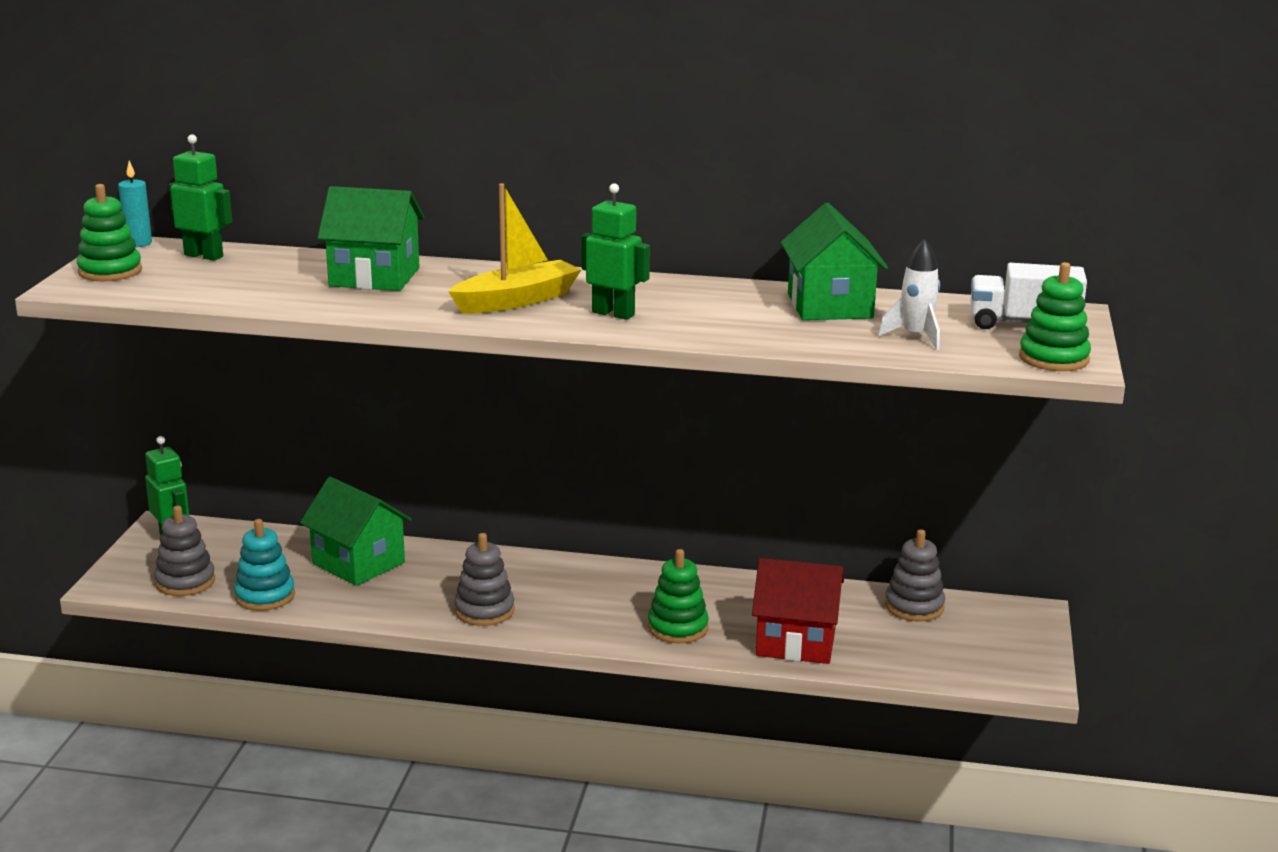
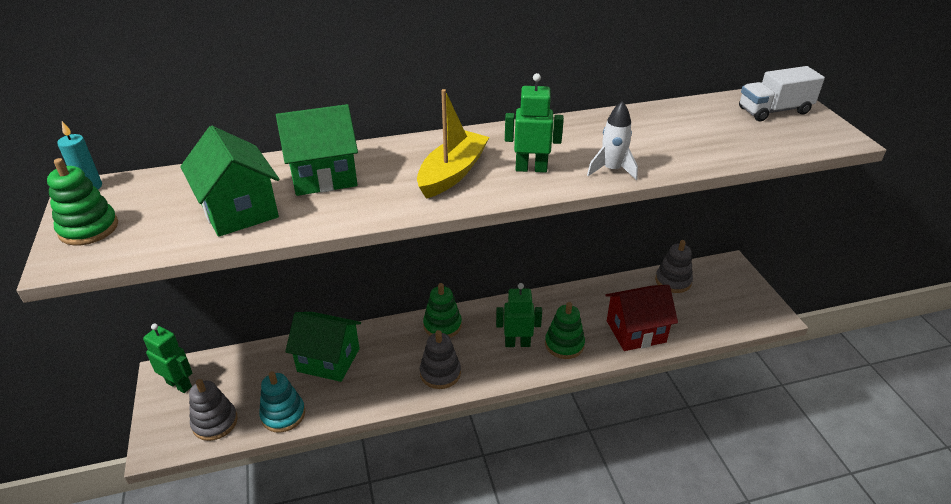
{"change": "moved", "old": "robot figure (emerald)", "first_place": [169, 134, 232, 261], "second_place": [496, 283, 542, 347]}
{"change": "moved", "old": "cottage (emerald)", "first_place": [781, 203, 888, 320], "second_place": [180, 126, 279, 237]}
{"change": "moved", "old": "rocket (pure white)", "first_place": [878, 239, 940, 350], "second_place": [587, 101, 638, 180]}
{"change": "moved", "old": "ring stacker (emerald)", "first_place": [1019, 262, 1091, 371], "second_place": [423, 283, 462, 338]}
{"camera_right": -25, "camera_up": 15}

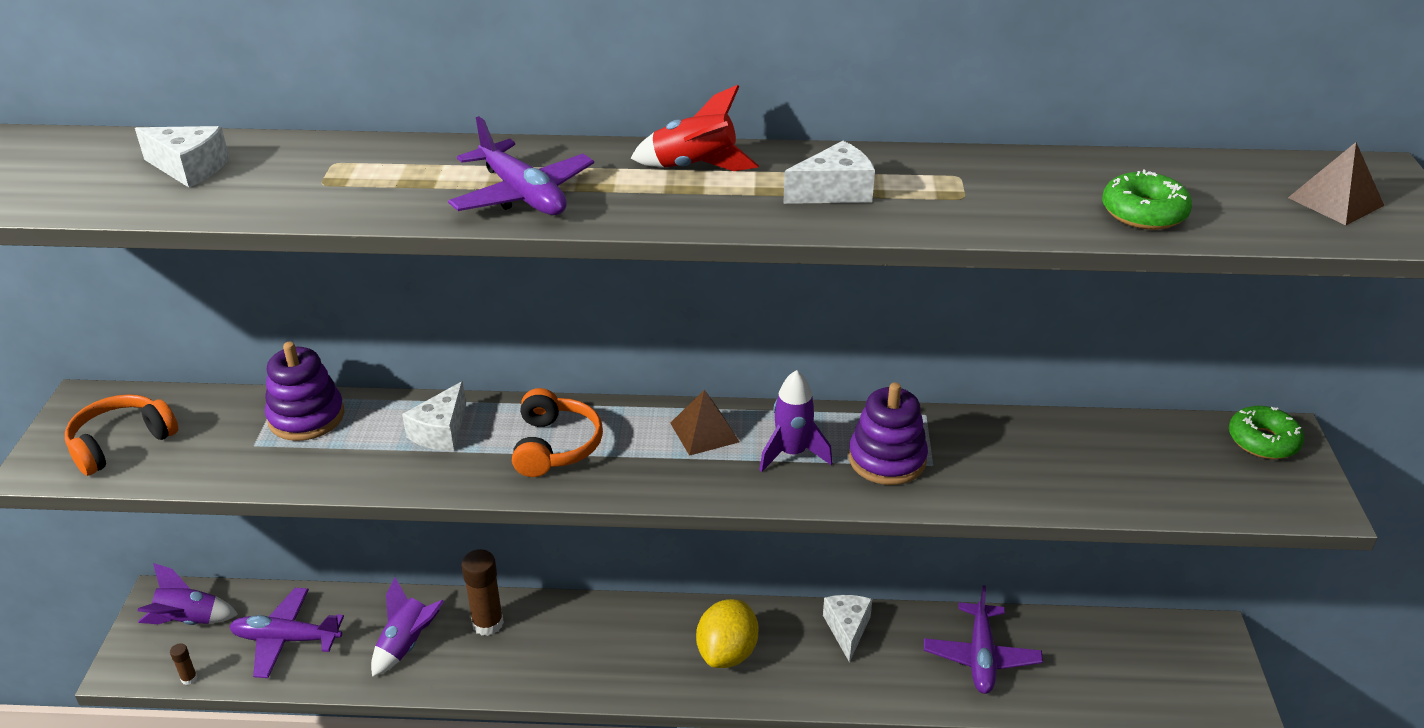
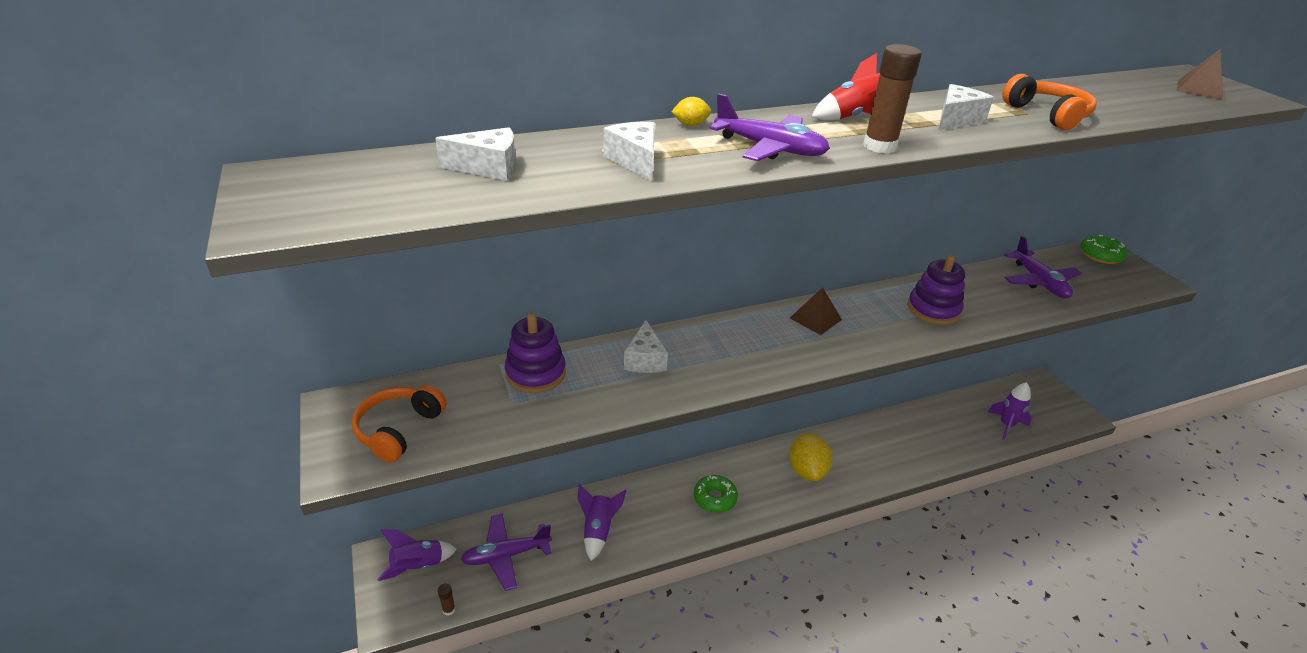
{"change": "moved", "old": "stick of glue (russet)", "first_place": [461, 549, 504, 636], "second_place": [863, 44, 921, 153]}
{"change": "moved", "old": "over-ear headphones (orange-coloured)", "first_place": [512, 388, 603, 477], "second_place": [1002, 74, 1097, 130]}
{"change": "moved", "old": "rocket (violet)", "first_place": [759, 370, 832, 472], "second_place": [988, 382, 1032, 440]}
{"change": "moved", "old": "cheese (pure white)", "first_place": [823, 595, 872, 663], "second_place": [603, 122, 655, 181]}
{"change": "moved", "old": "plane (violet)", "first_place": [924, 585, 1043, 694], "second_place": [1004, 236, 1082, 298]}
{"change": "moved", "old": "doughnut (emerald)", "first_place": [1102, 169, 1192, 230], "second_place": [694, 475, 738, 513]}
{"change": "added", "new": "citrus fruit (bright yellow)", "second_place": [672, 97, 711, 126]}
{"camera_right": -25, "camera_up": 0}

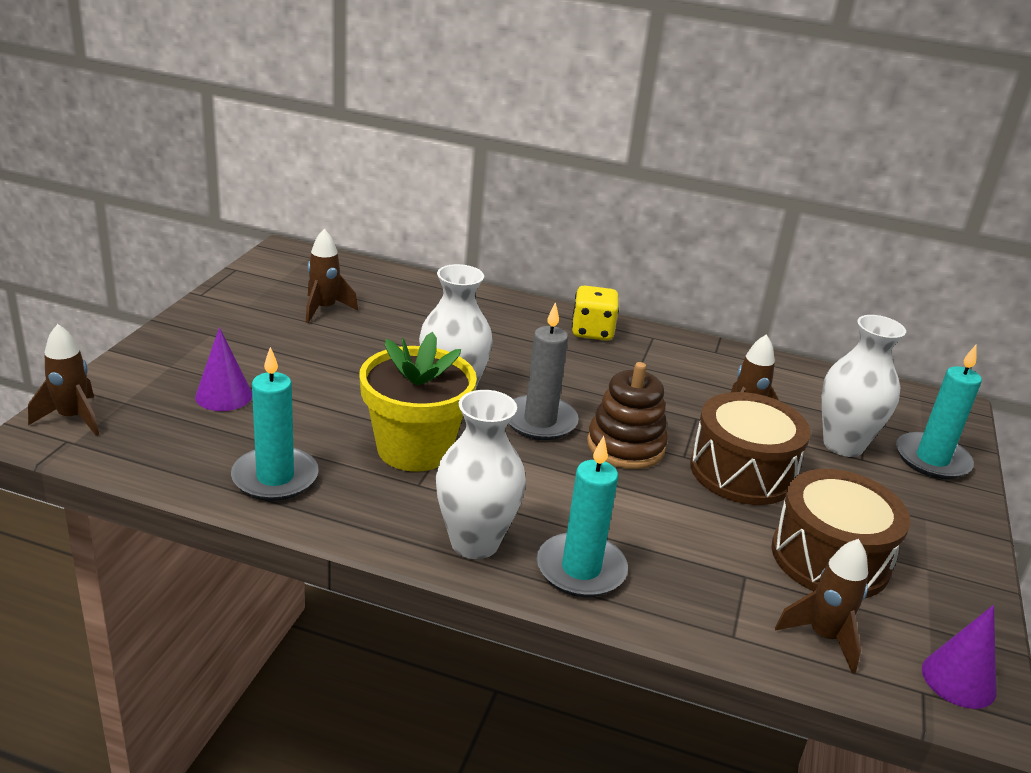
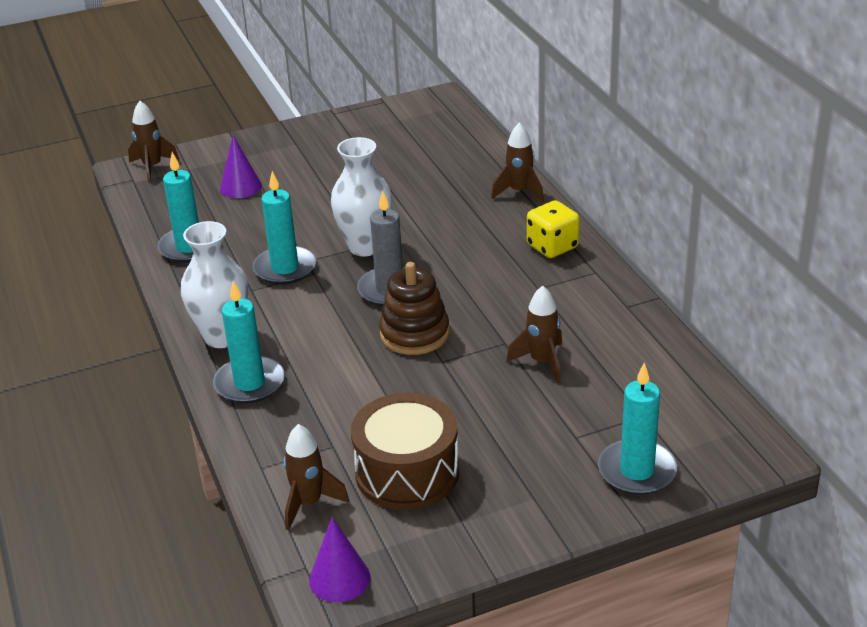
{"change": "moved", "old": "rocket (russet)", "first_place": [306, 229, 358, 323], "second_place": [491, 122, 544, 203]}
{"change": "replaced", "old": "flower pot (bright yellow)", "new": "wax candle (aqua)", "first_place": [360, 332, 477, 472], "second_place": [253, 171, 316, 285]}
{"change": "removed", "old": "snare drum (russet)", "first_place": [690, 392, 811, 505]}
{"change": "removed", "old": "vase (pure white)", "first_place": [822, 315, 906, 457]}
{"camera_right": 55, "camera_up": 5}

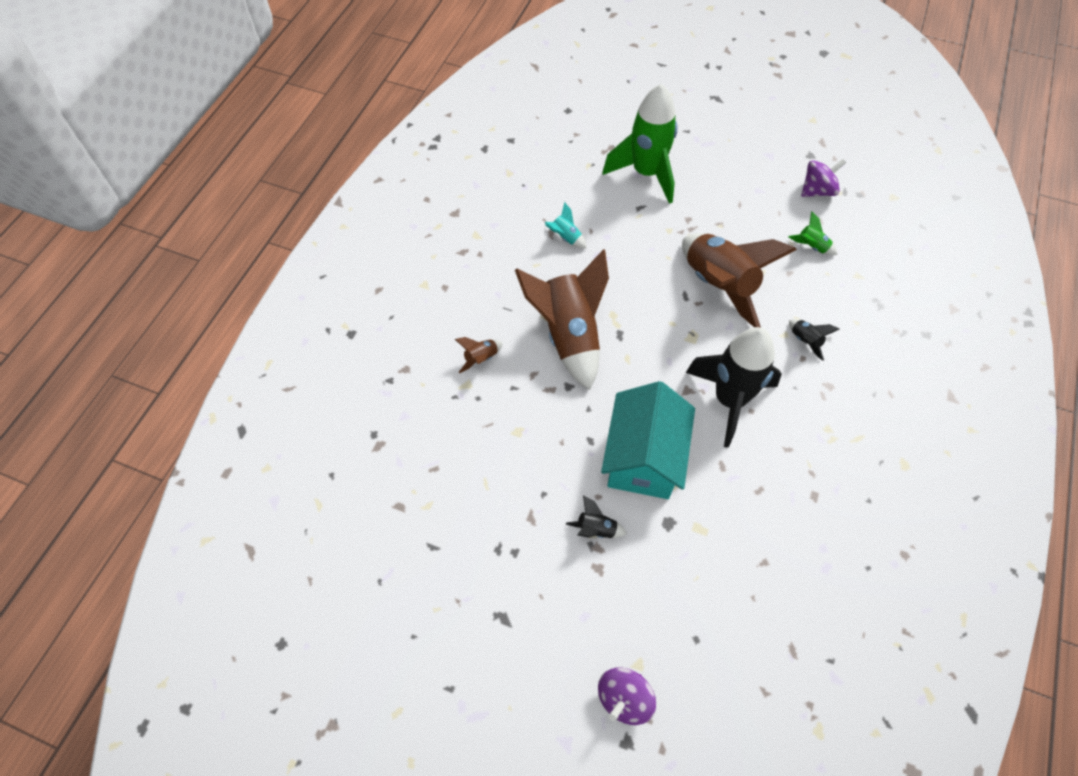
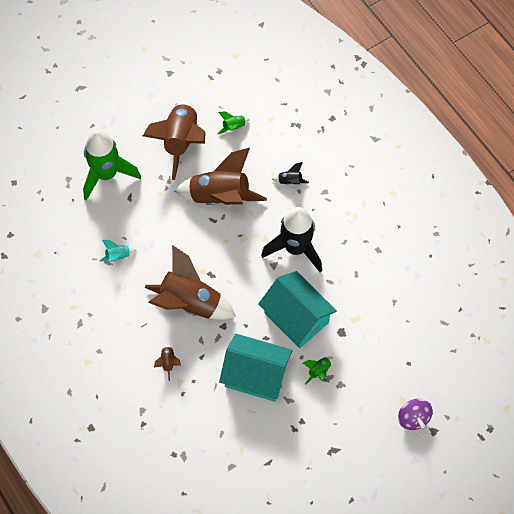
{"change": "recoloured", "old": "rocket (jet-black)", "new": "rocket (emerald)", "first_place": [566, 496, 627, 538], "second_place": [303, 356, 333, 384]}
{"change": "removed", "old": "whirligig (violet)", "first_place": [801, 159, 846, 197]}
{"change": "added", "new": "rocket (russet)", "second_place": [143, 101, 206, 180]}
{"change": "added", "new": "cottage (aqua)", "second_place": [219, 334, 292, 402]}
{"camera_right": -55, "camera_up": 5}

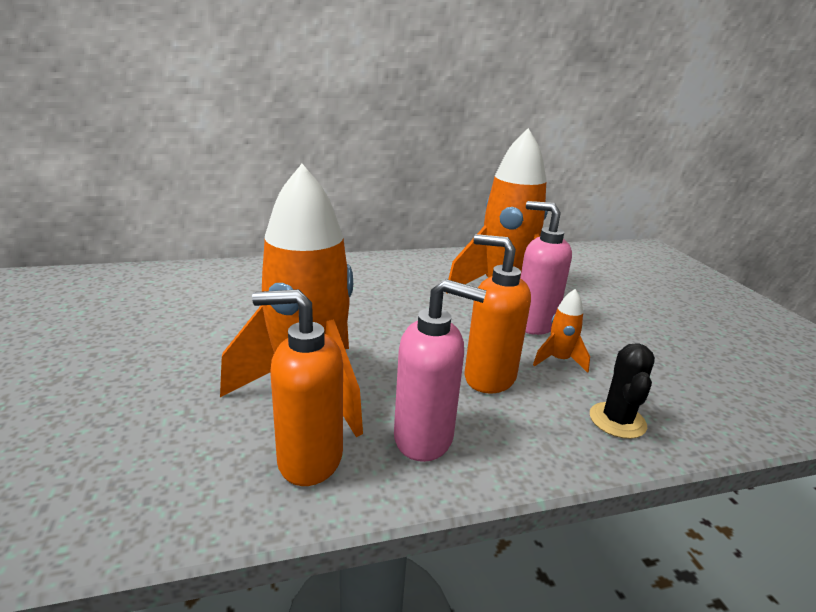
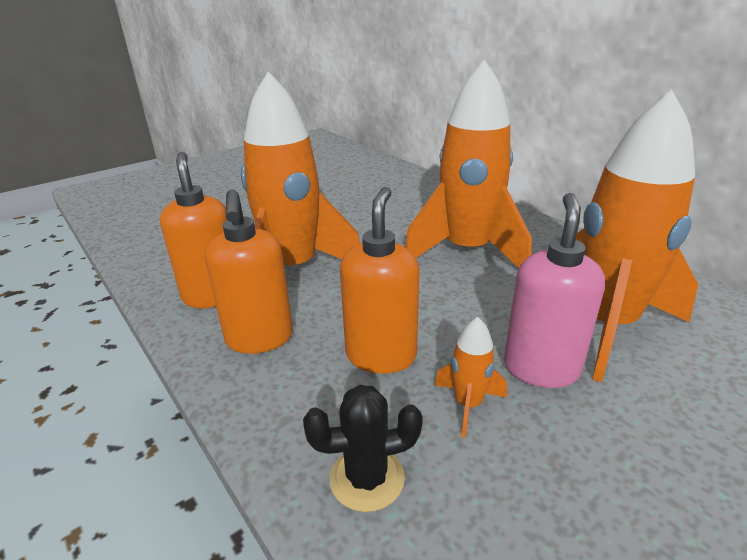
{"change": "recoloured", "old": "soap pump (rosy)", "new": "soap pump (orange-coloured)", "first_place": [394, 279, 486, 462], "second_place": [205, 189, 293, 354]}
{"change": "added", "new": "rocket (orange-coloured)", "second_place": [405, 60, 532, 268]}
{"camera_right": 70, "camera_up": 5}

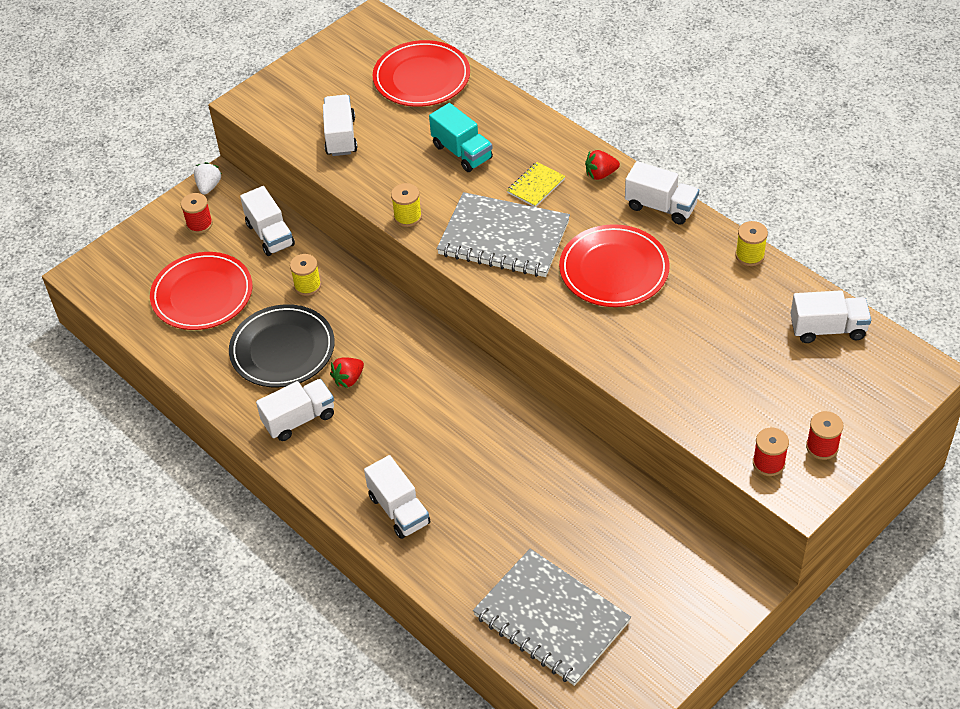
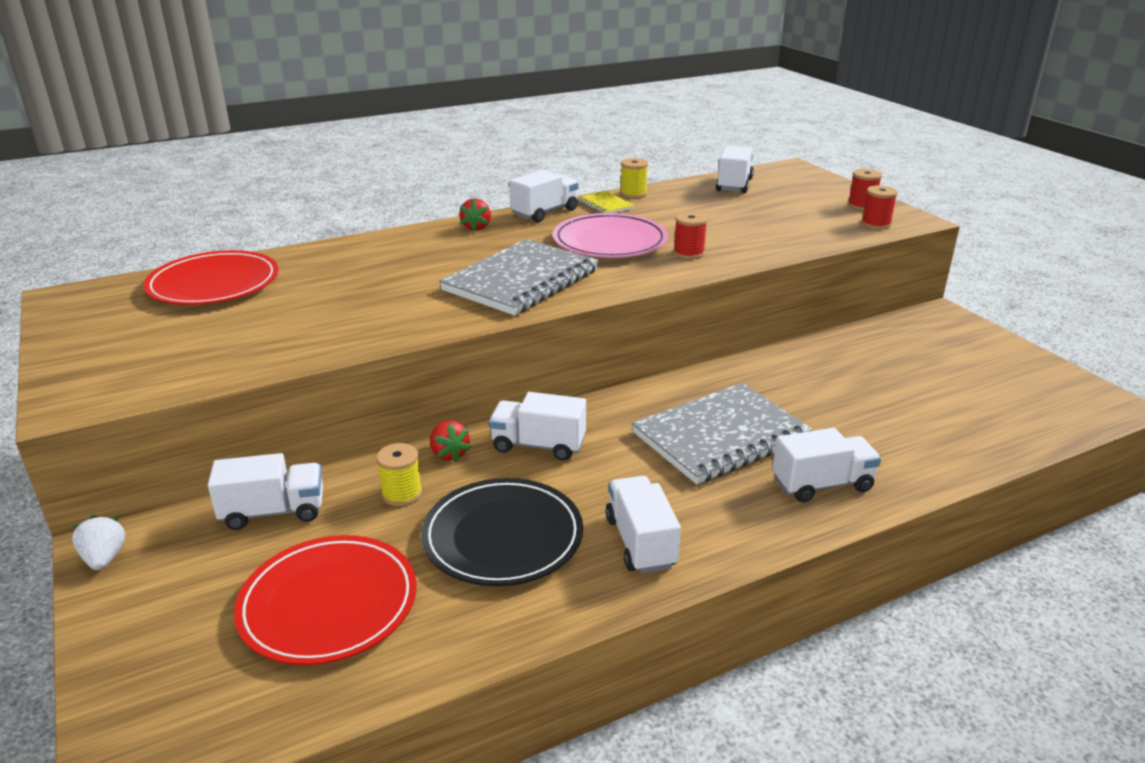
{"change": "moved", "old": "spool (crimson)", "first_place": [181, 193, 213, 234], "second_place": [673, 212, 708, 259]}
{"change": "turned", "old": "toy strawberry (pure white)", "first_place": [194, 162, 222, 194], "second_place": [72, 515, 125, 570], "degrees": 45}
{"change": "moved", "old": "toy truck (pure white)", "first_place": [323, 95, 357, 156], "second_place": [489, 392, 586, 461]}
{"change": "moved", "old": "toy strawberry (crimson)", "first_place": [330, 357, 364, 388], "second_place": [430, 421, 471, 462]}
{"change": "removed", "old": "spool (bright yellow)", "first_place": [391, 183, 422, 227]}
{"change": "removed", "old": "toy truck (aqua)", "first_place": [429, 103, 493, 172]}
{"change": "moved", "old": "notebook (gray)", "first_place": [473, 549, 631, 686], "second_place": [632, 383, 813, 484]}
{"change": "moved", "old": "notebook (bright yellow)", "first_place": [507, 162, 565, 207], "second_place": [577, 191, 635, 213]}
{"change": "recoloured", "old": "flat dish (crimson)", "new": "flat dish (rosy)", "first_place": [559, 224, 670, 307], "second_place": [553, 213, 668, 258]}
{"camera_right": -75, "camera_up": -20}

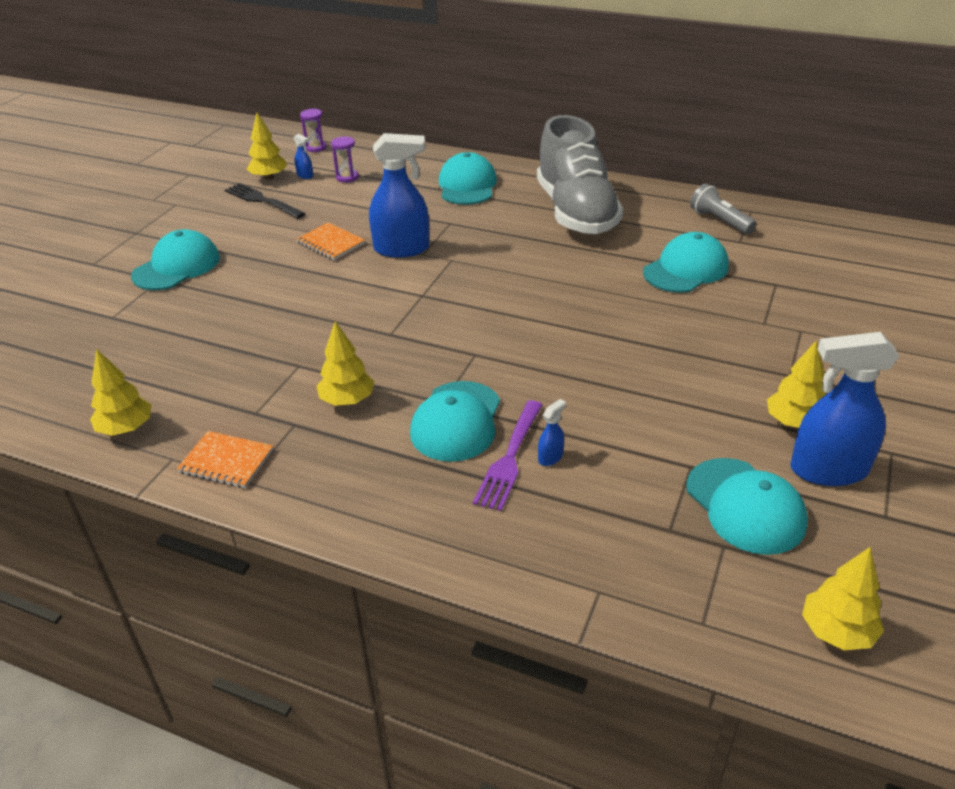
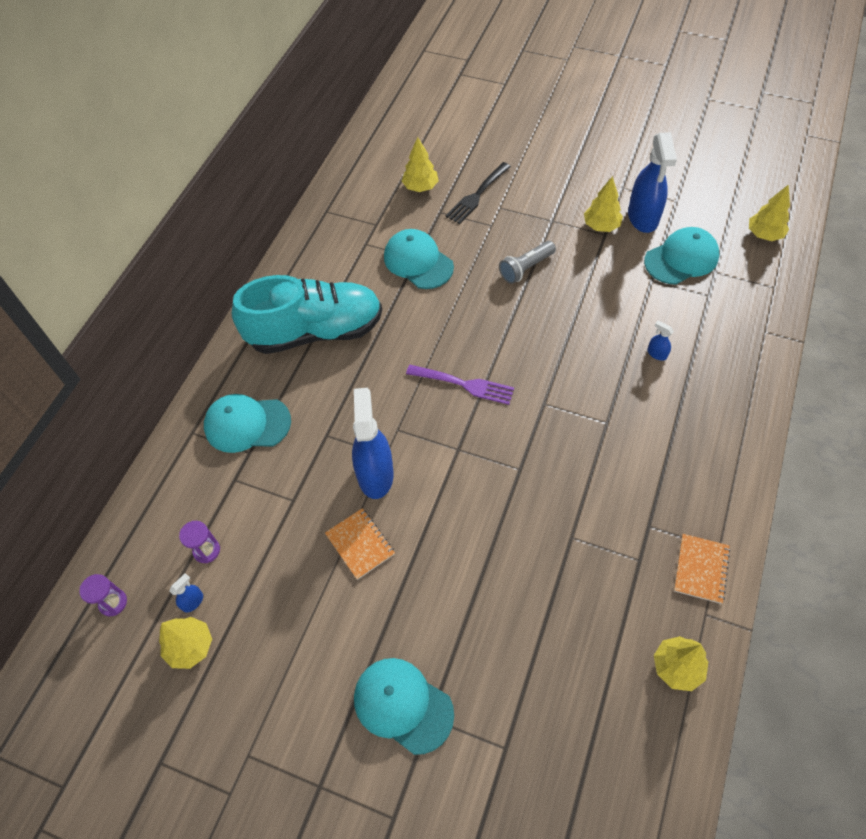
{"change": "moved", "old": "dinner fork (jet-black)", "first_place": [225, 183, 305, 219], "second_place": [446, 162, 511, 224]}
{"change": "turned", "old": "notebook (orange-coloured)", "first_place": [297, 223, 365, 260], "second_place": [325, 508, 395, 580], "degrees": -75}
{"change": "moved", "old": "toy tree (bright yellow)", "first_place": [317, 321, 374, 406], "second_place": [402, 137, 439, 192]}
{"change": "removed", "old": "baseball cap (aqua)", "first_place": [410, 381, 500, 462]}
{"change": "moved", "old": "dinner fork (violet)", "first_place": [473, 400, 543, 511], "second_place": [406, 365, 514, 405]}
{"change": "recoloured", "old": "shoe (gray)", "new": "shoe (aqua)", "first_place": [537, 115, 623, 234], "second_place": [232, 275, 382, 354]}
{"change": "moved", "old": "pocket torch (gray)", "first_place": [690, 184, 757, 234], "second_place": [499, 241, 556, 284]}
{"camera_right": -90, "camera_up": 20}

